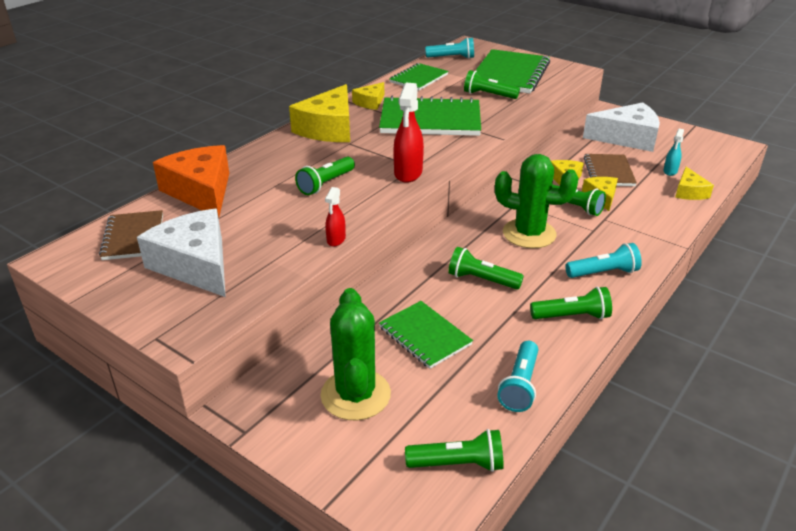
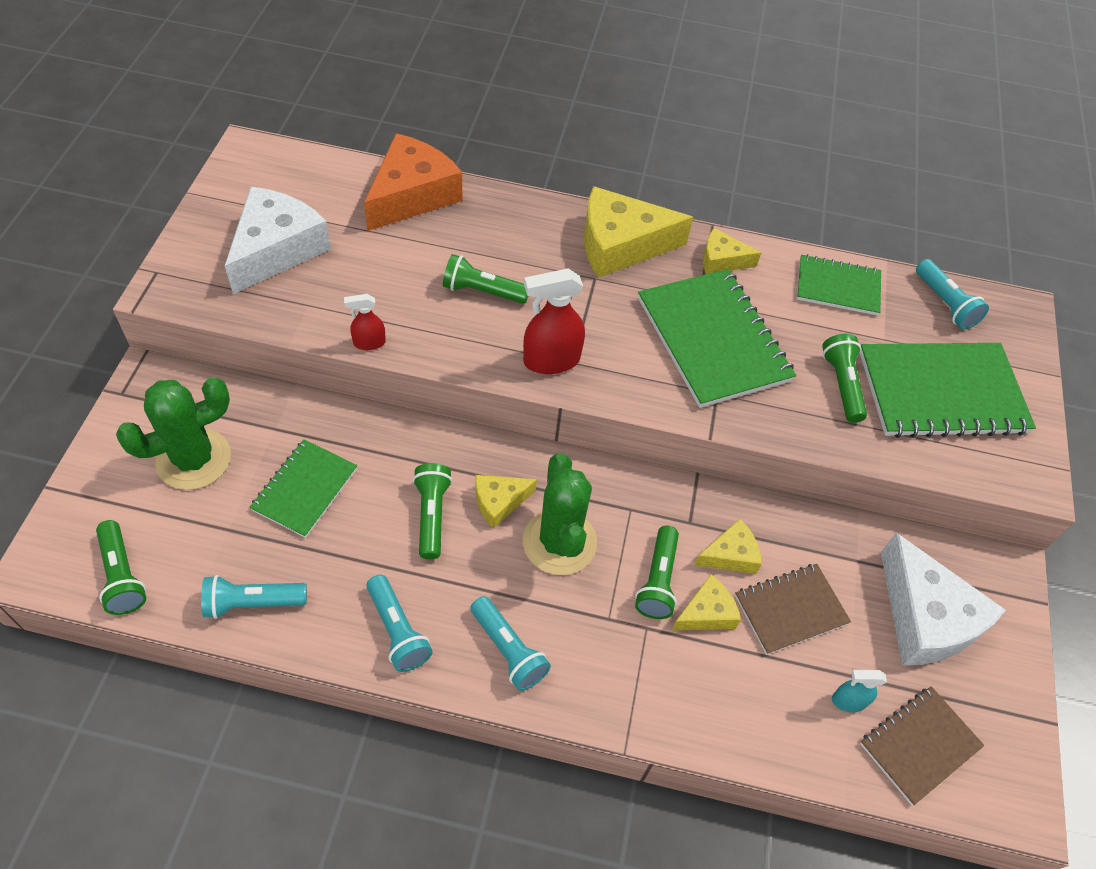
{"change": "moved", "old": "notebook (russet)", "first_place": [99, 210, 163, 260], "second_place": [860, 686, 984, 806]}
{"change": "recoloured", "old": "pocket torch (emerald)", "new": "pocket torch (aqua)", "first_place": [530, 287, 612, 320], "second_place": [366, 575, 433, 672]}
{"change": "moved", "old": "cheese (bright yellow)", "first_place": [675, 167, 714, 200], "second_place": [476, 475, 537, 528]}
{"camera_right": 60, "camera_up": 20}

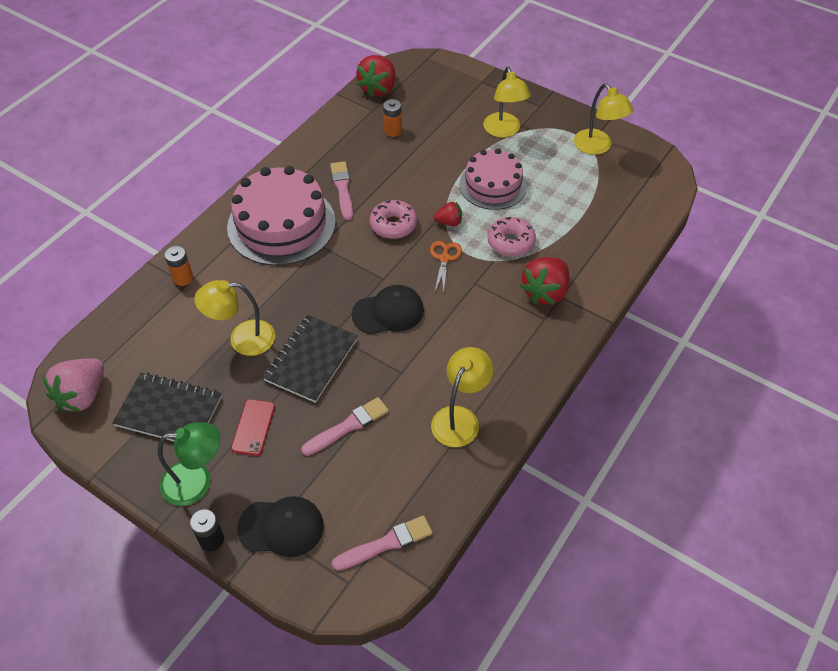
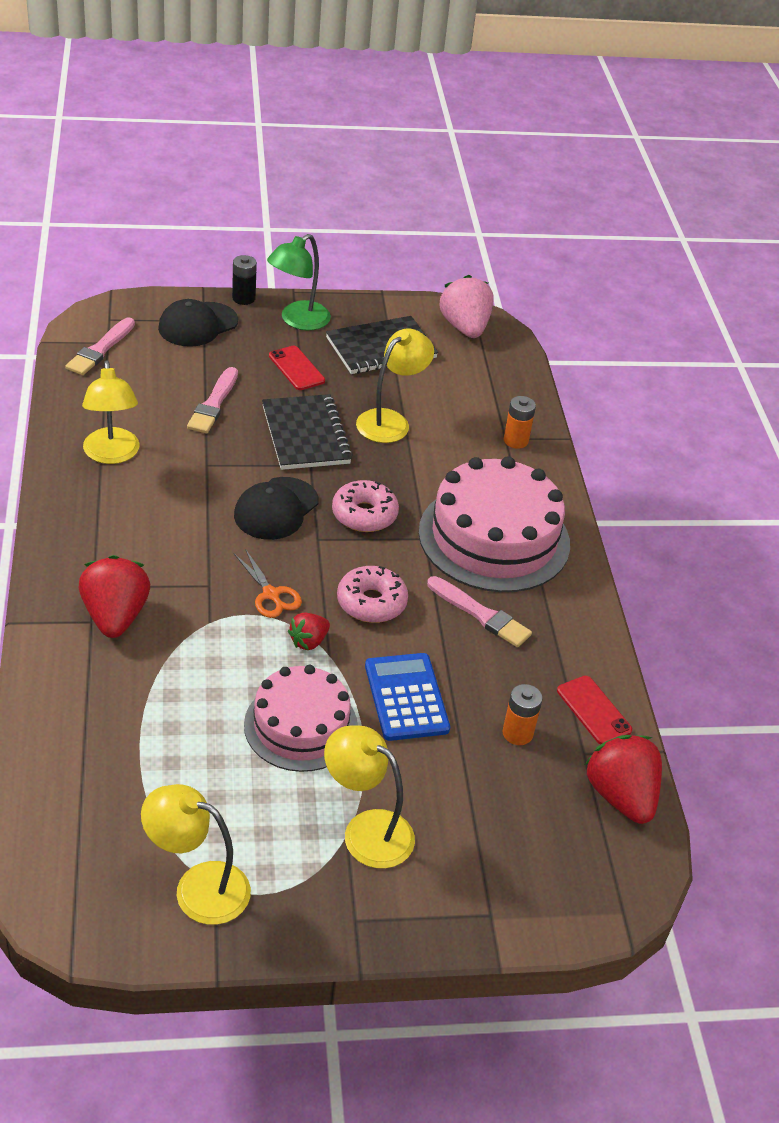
{"change": "moved", "old": "doughnut (rosy)", "first_place": [487, 217, 536, 257], "second_place": [332, 480, 399, 532]}
{"change": "added", "new": "adding machine (cobalt)", "second_place": [365, 653, 450, 741]}
{"change": "added", "new": "mobile phone (crimson)", "second_place": [557, 676, 632, 745]}
{"camera_right": 135, "camera_up": -10}

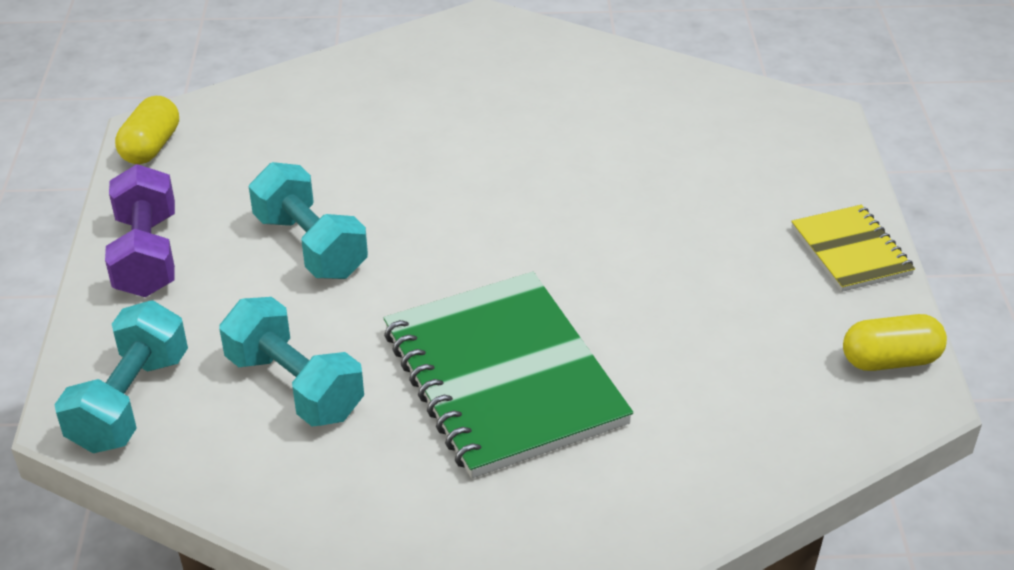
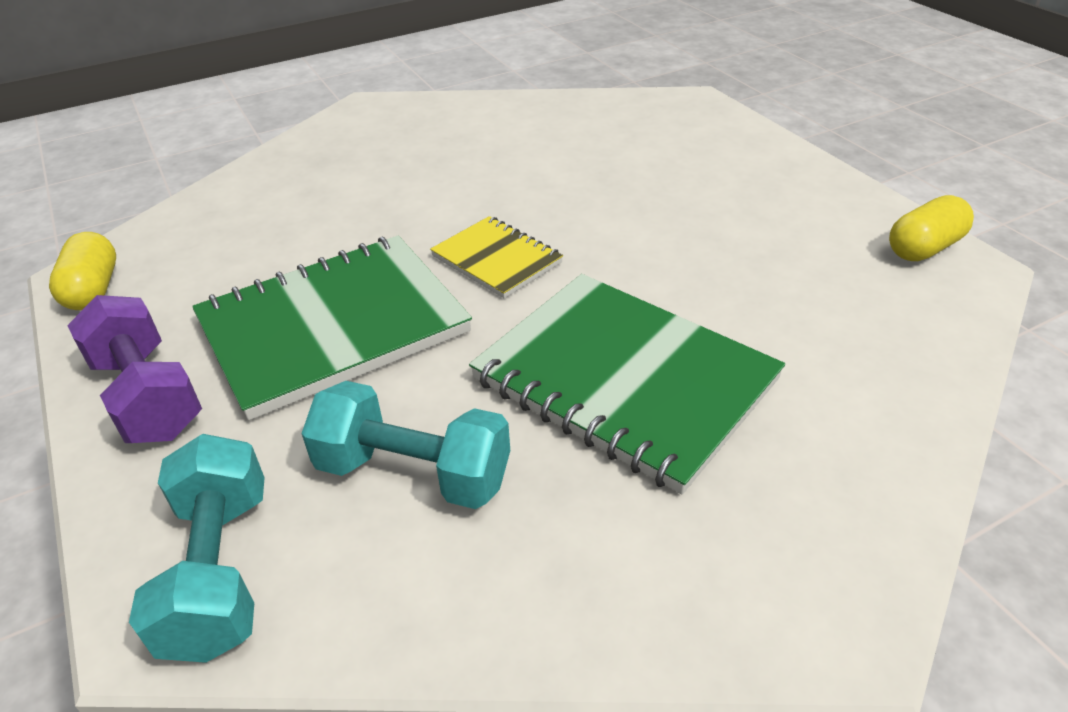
{"change": "replaced", "old": "free weight (aqua)", "new": "notebook (emerald)", "first_place": [249, 162, 368, 279], "second_place": [192, 236, 472, 420]}
{"change": "moved", "old": "notebook (bright yellow)", "first_place": [791, 205, 915, 292], "second_place": [430, 216, 563, 299]}
{"camera_right": -25, "camera_up": 0}

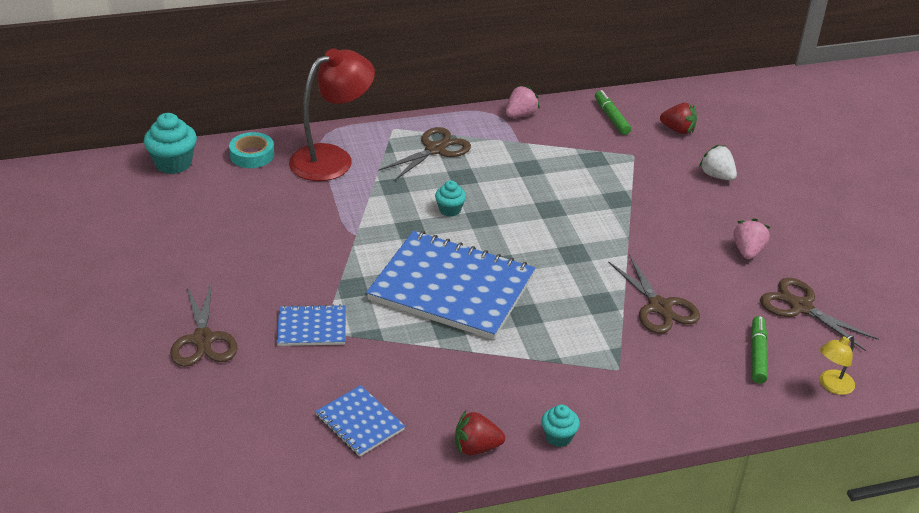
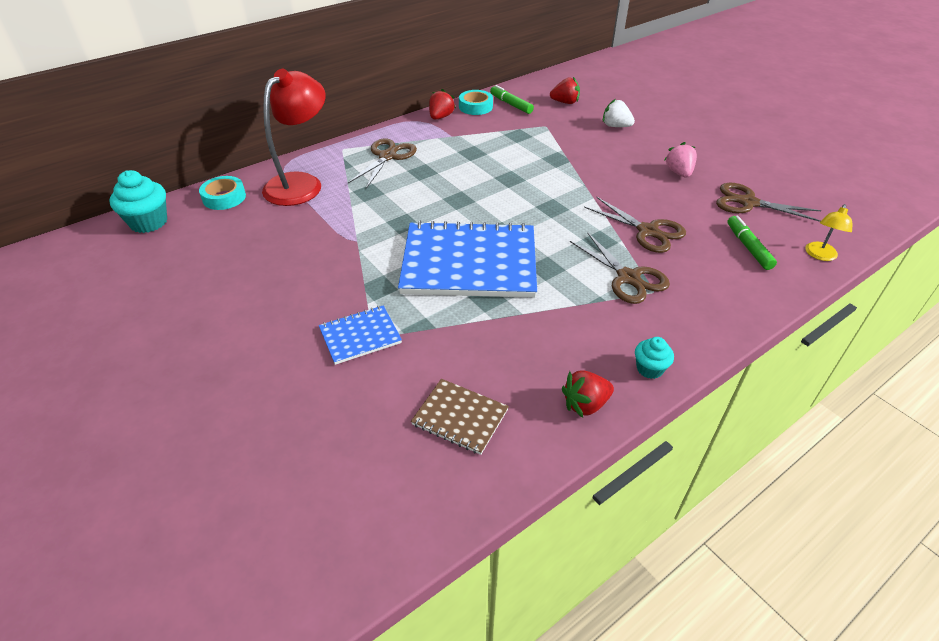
{"change": "moved", "old": "shears (russet)", "first_place": [170, 282, 237, 367], "second_place": [570, 232, 670, 304]}
{"change": "recoloured", "old": "notebook (cobalt)", "new": "notebook (russet)", "first_place": [315, 385, 405, 457], "second_place": [411, 379, 509, 455]}
{"change": "removed", "old": "muffin (aqua)", "first_place": [435, 180, 466, 217]}
{"change": "recoloured", "old": "toy strawberry (rosy)", "new": "toy strawberry (crimson)", "first_place": [506, 85, 540, 118], "second_place": [429, 89, 456, 120]}
{"change": "added", "new": "roll of tape (aqua)", "second_place": [459, 90, 493, 115]}
{"camera_right": -20, "camera_up": 5}

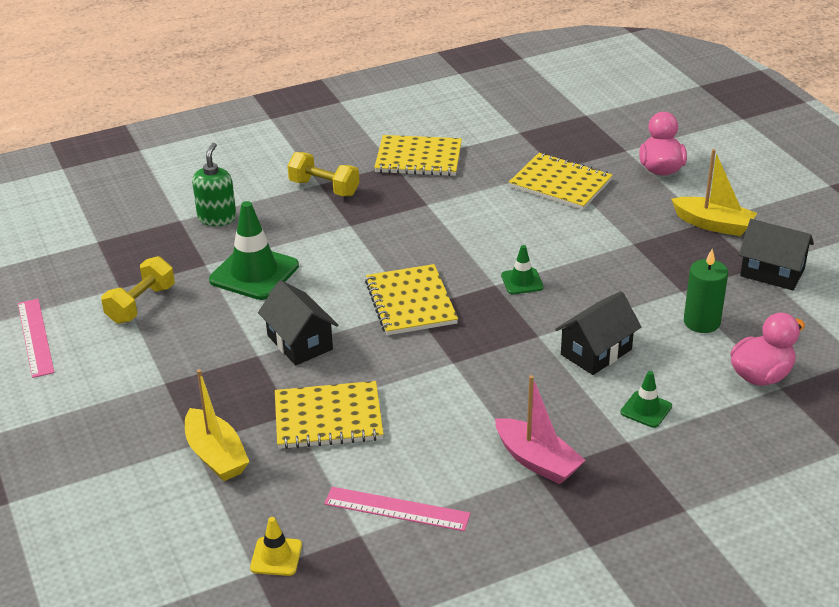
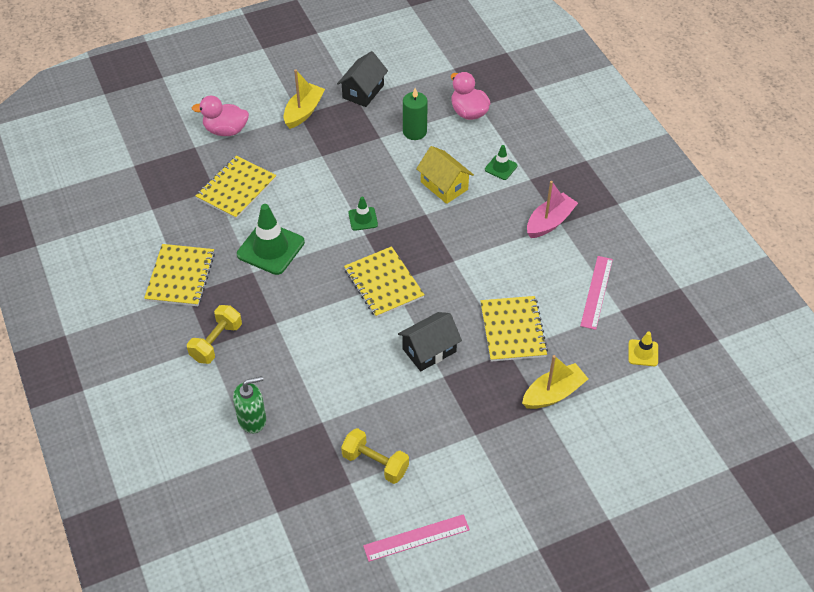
{"change": "turned", "old": "soap pump (emerald)", "first_place": [192, 143, 236, 226], "second_place": [233, 376, 266, 433], "degrees": 150}
{"change": "moved", "old": "traffic cone (emerald)", "first_place": [209, 201, 299, 300], "second_place": [237, 204, 305, 275]}
{"change": "turned", "old": "notebook (bright yellow)", "first_place": [365, 264, 458, 335], "second_place": [344, 246, 425, 318], "degrees": 75}
{"change": "recoloured", "old": "cottage (jet-black)", "new": "cottage (bright yellow)", "first_place": [555, 291, 641, 375], "second_place": [416, 146, 474, 204]}
{"camera_right": -90, "camera_up": 15}

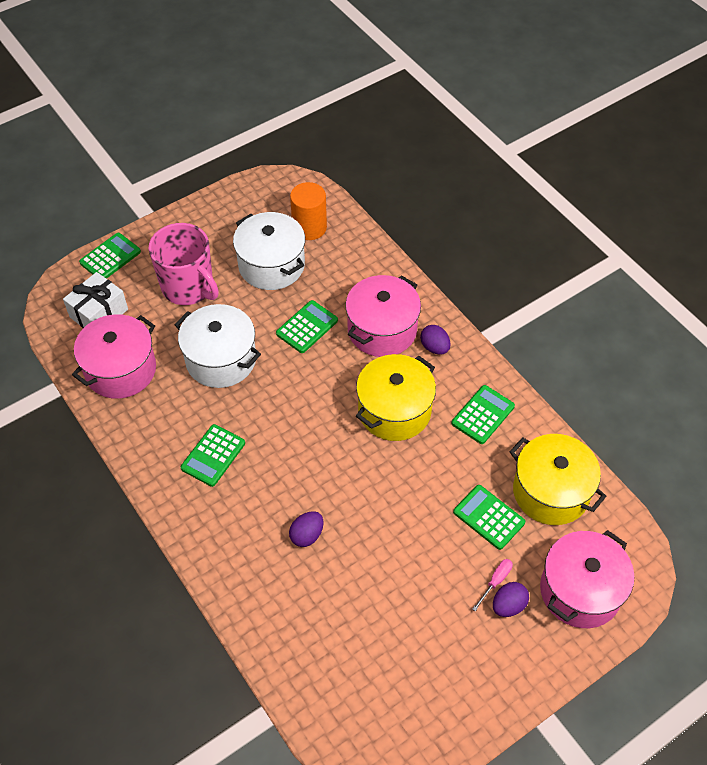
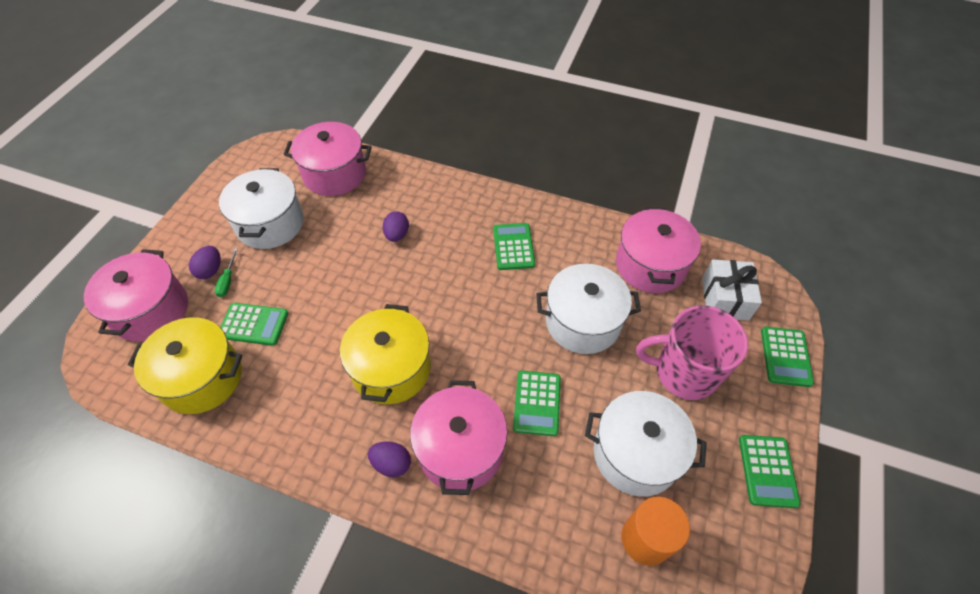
{"change": "moved", "old": "adding machine (emerald)", "first_place": [452, 385, 515, 444], "second_place": [739, 435, 800, 508]}
{"change": "recoloured", "old": "flat screwdriver (rosy)", "new": "flat screwdriver (emerald)", "first_place": [472, 559, 513, 611], "second_place": [215, 249, 238, 297]}
{"change": "added", "new": "pot (pure white)", "second_place": [219, 168, 304, 249]}
{"change": "added", "new": "pot (rosy)", "second_place": [283, 122, 372, 196]}
{"camera_right": 145, "camera_up": 0}

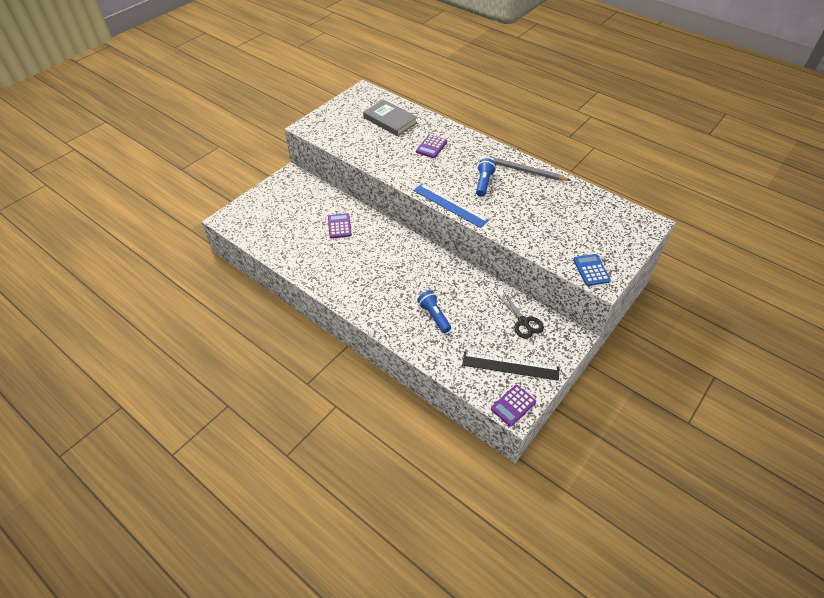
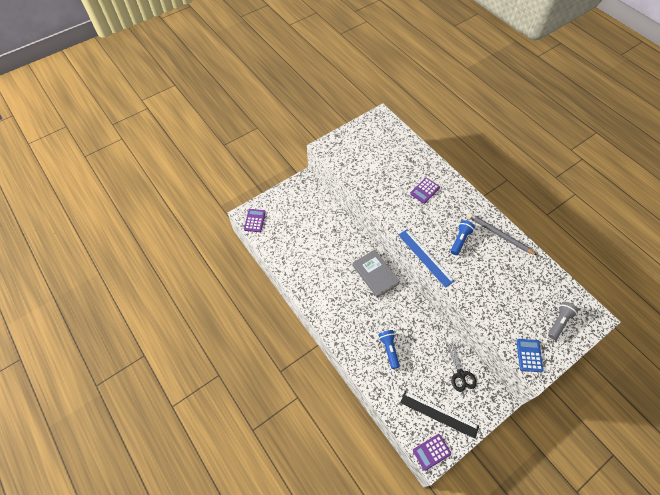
{"change": "moved", "old": "adding machine (violet)", "first_place": [328, 213, 352, 238], "second_place": [244, 209, 266, 232]}
{"change": "moved", "old": "hardback (gray)", "first_place": [363, 99, 418, 136], "second_place": [352, 250, 400, 298]}
{"change": "added", "new": "pocket torch (gray)", "second_place": [548, 302, 578, 340]}
{"camera_right": 15, "camera_up": 10}

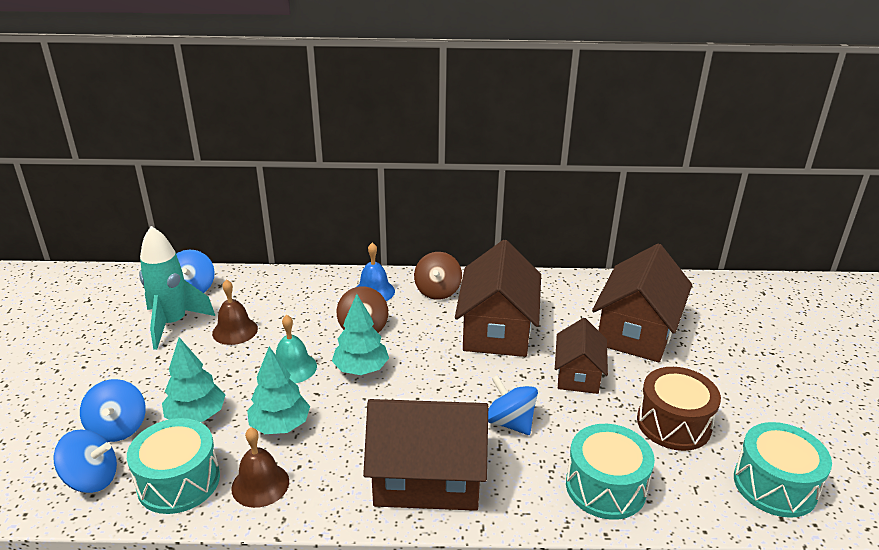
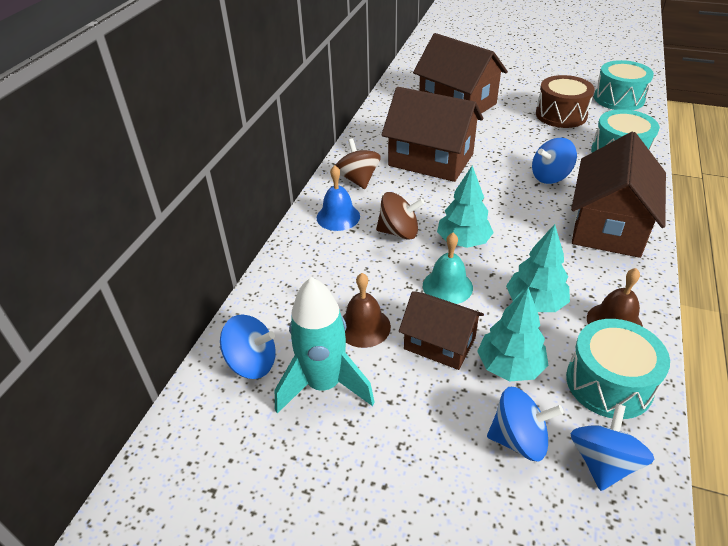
{"change": "turned", "old": "whirligig (russet)", "first_place": [414, 252, 462, 300], "second_place": [335, 138, 381, 189], "degrees": -135}
{"change": "moved", "old": "cottage (russet)", "first_place": [555, 318, 608, 394], "second_place": [399, 291, 484, 370]}
{"camera_right": -70, "camera_up": 10}

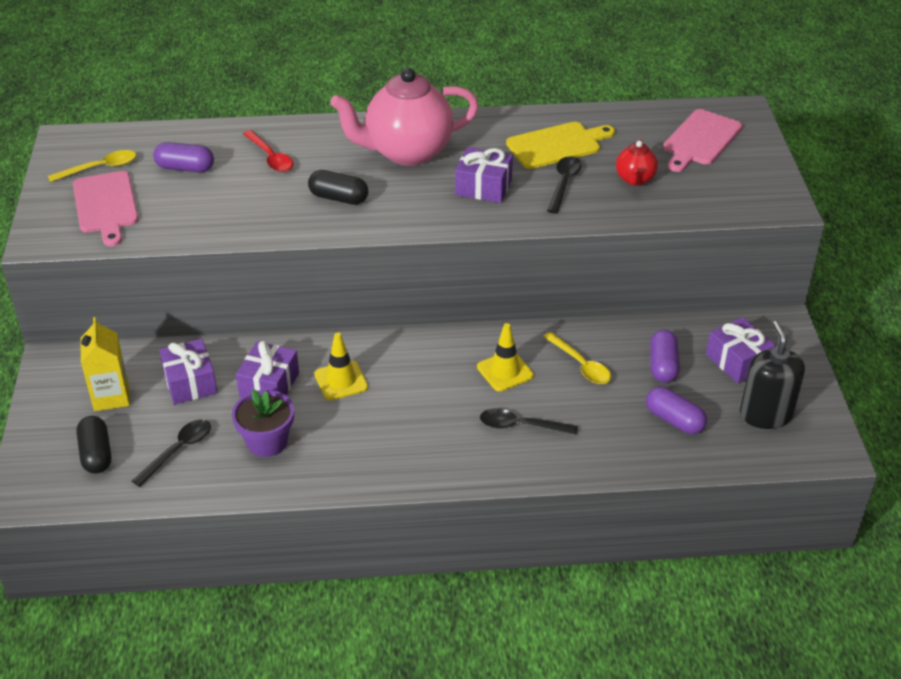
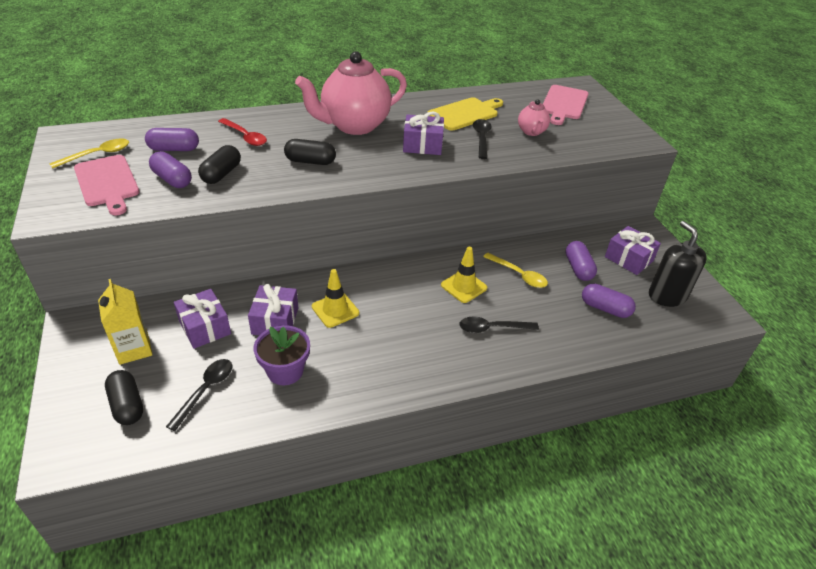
{"change": "recoloured", "old": "tea pot (crimson)", "new": "tea pot (rosy)", "first_place": [616, 139, 658, 186], "second_place": [518, 100, 550, 136]}
{"change": "added", "new": "pill shape (violet)", "second_place": [149, 151, 192, 188]}
{"change": "added", "new": "pill shape (jet-black)", "second_place": [198, 145, 241, 184]}
{"camera_right": -15, "camera_up": 0}

